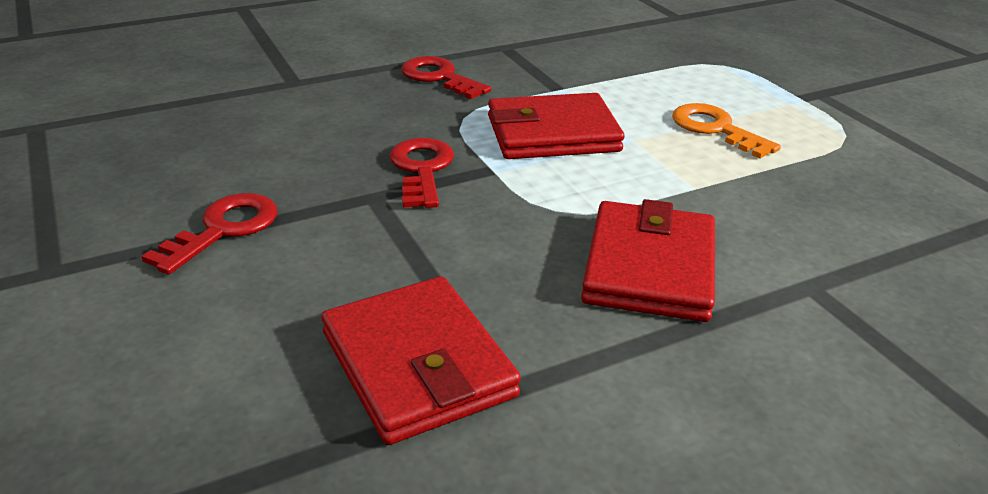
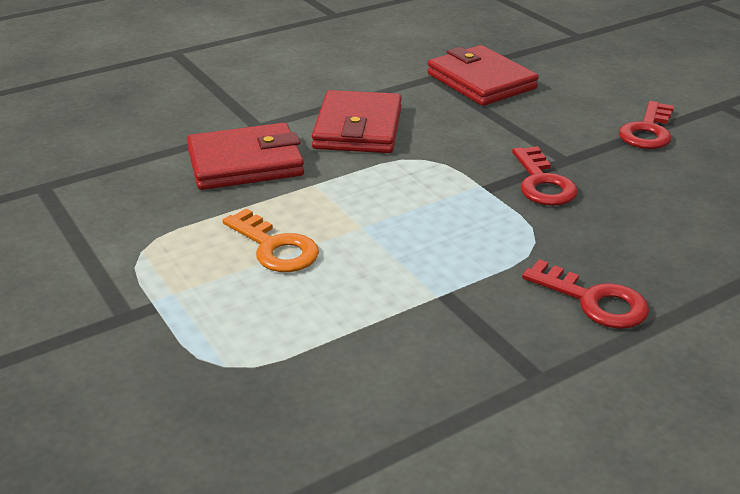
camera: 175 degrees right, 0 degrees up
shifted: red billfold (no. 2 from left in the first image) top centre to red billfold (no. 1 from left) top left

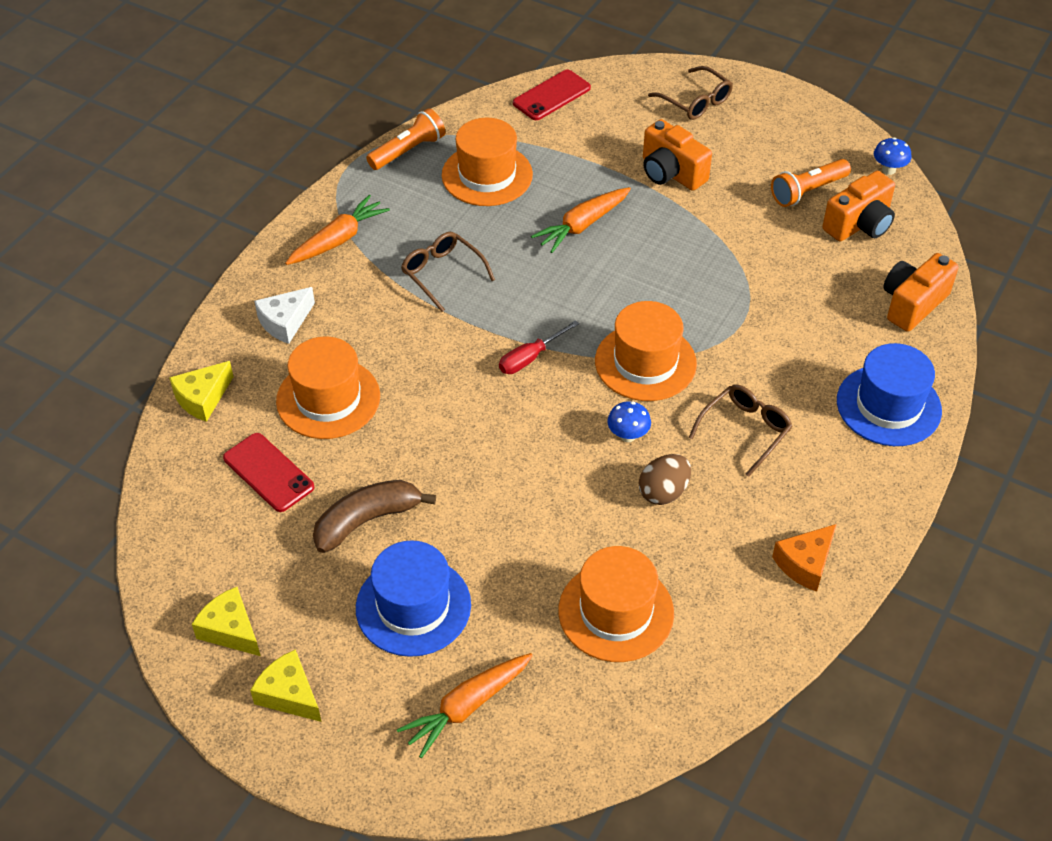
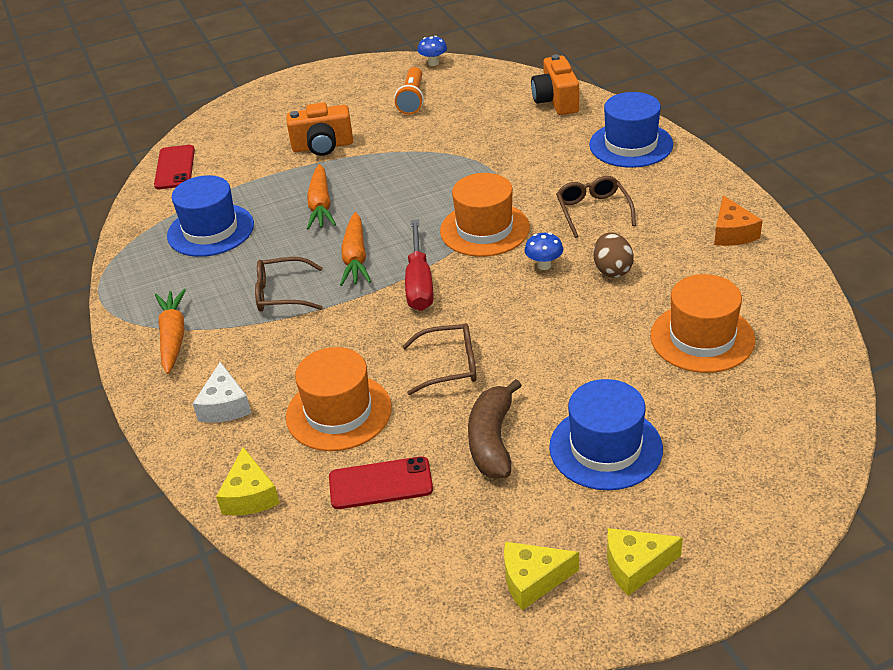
camera: 50 degrees left, 10 degrees down
gone: bright orange torch (no. 1 from left) top centre; bright orange camera (no. 2 from left) top right
shifted: bright orange toy carrot (no. 2 from left in the first image) bottom centre to bright orange toy carrot (no. 3 from left) centre; dark brown spectacles (no. 2 from left) top centre to centre
repainted: bright orange tall hat (no. 2 from left) top centre to blue tall hat (no. 1 from left) top left
scaled: red hand screwdriver centre = centre x1.53

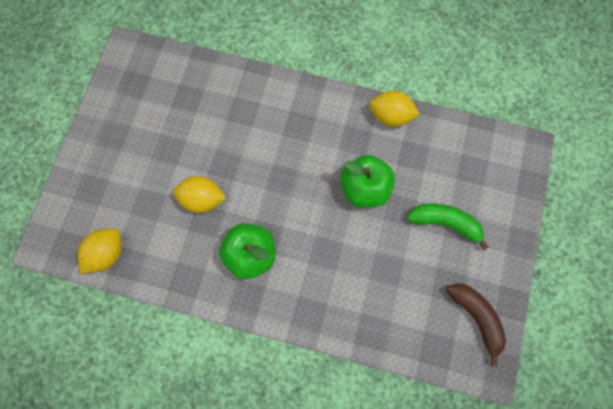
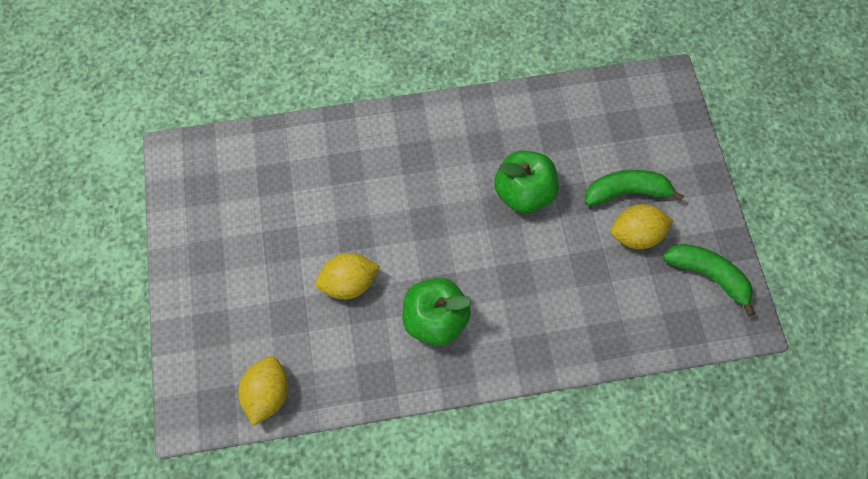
camera: 25 degrees left, 5 degrees down
shifted: yellow citrus fruit (no. 3 from left) top centre to middle right
repainted: dark brown toy banana bottom right to emerald toy banana (no. 2 from left) middle right

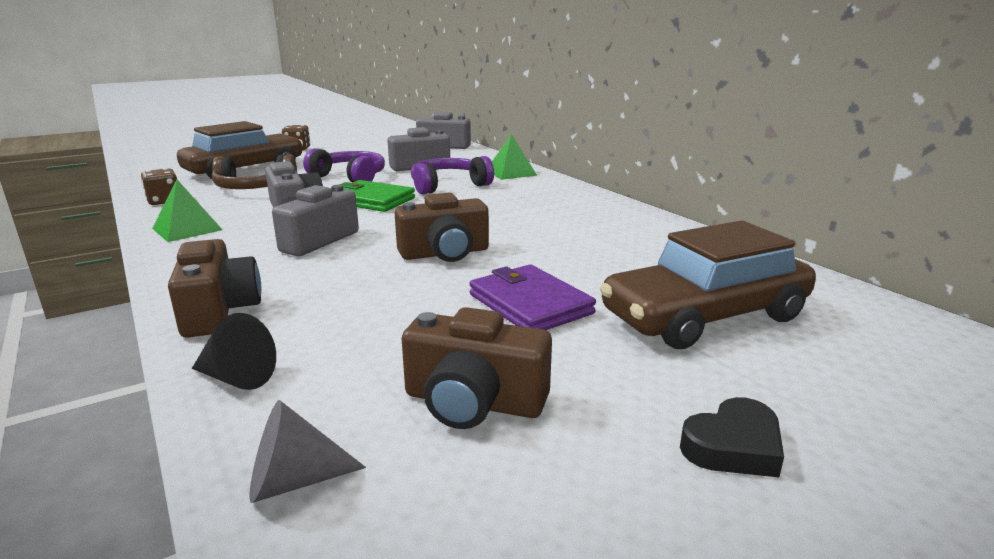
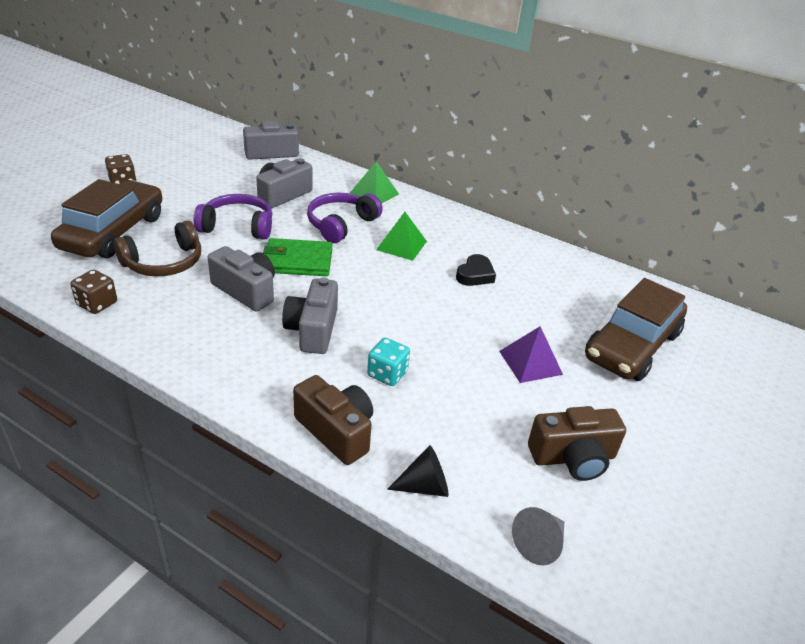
camera: 30 degrees left, 15 degrees up
gone: dark brown camera (no. 2 from left) centre
new: aqua game die centre
shifted: emerald pyramid (no. 1 from left in the first image) middle left to emerald pyramid (no. 2 from left) centre; black heart shape bottom right to centre
swapped: royal purple billfold centre to royal purple pyramid centre

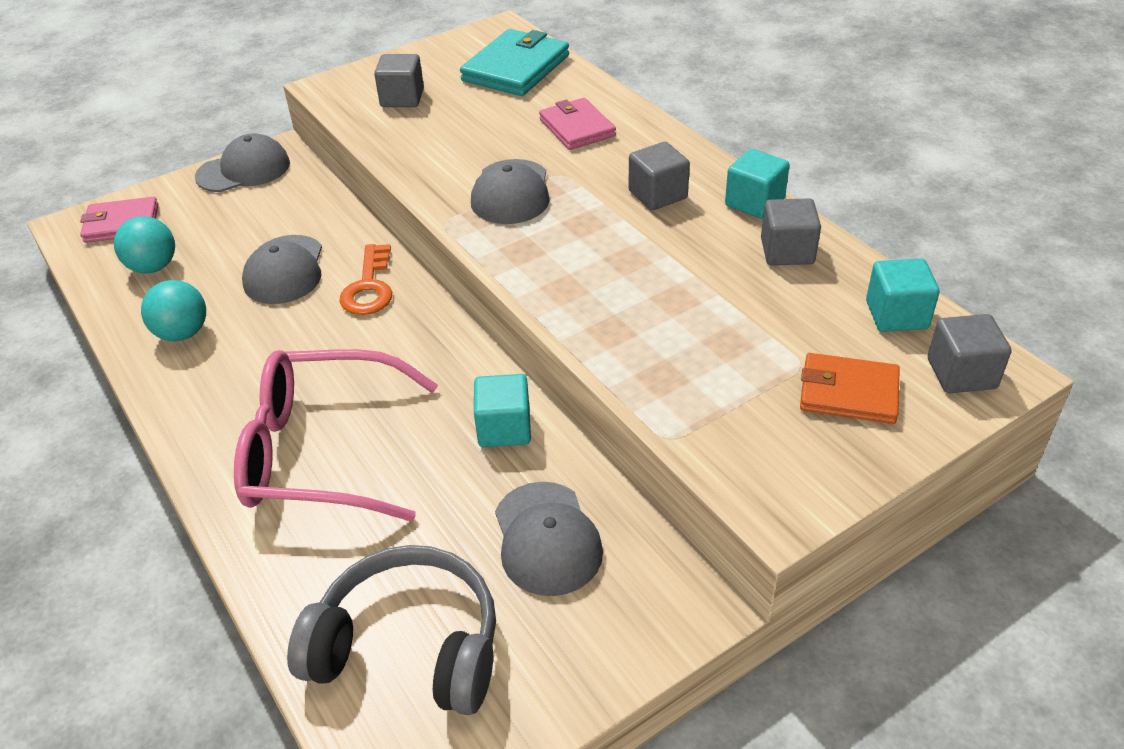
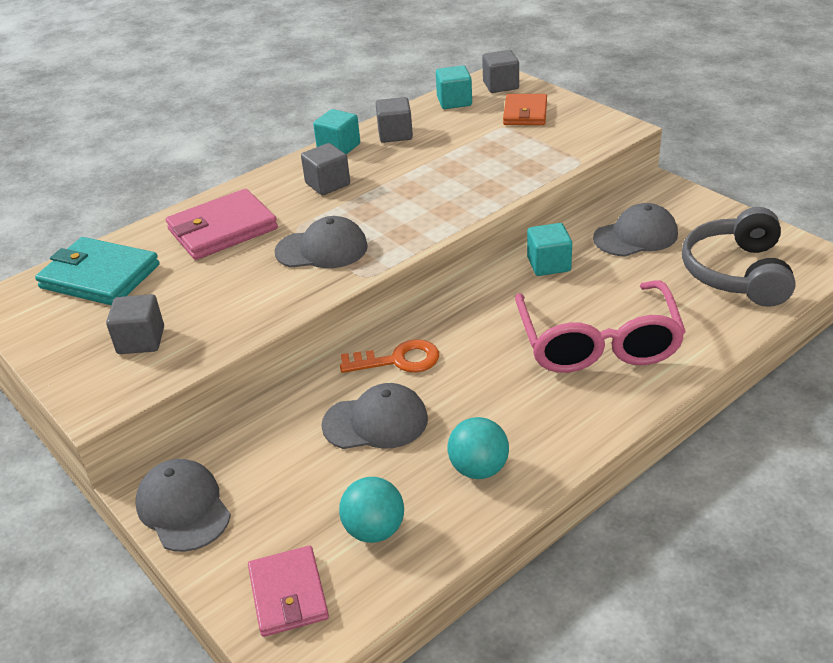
camera: 95 degrees left, 5 degrees down
scaled: rosy billfold (no. 2 from left in the first image) top centre = middle left x1.50

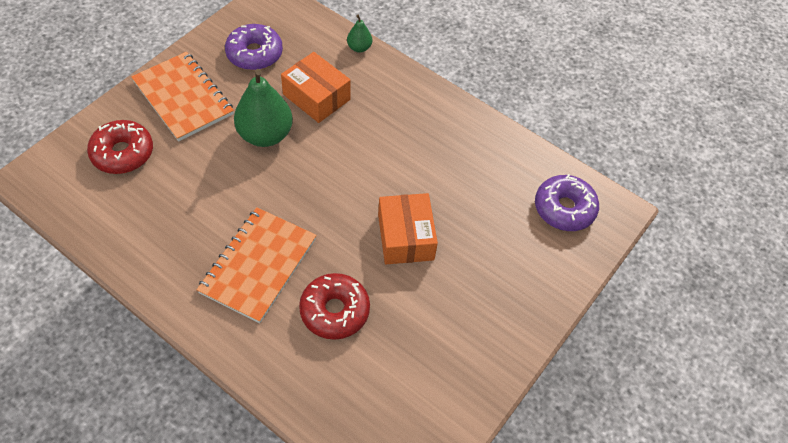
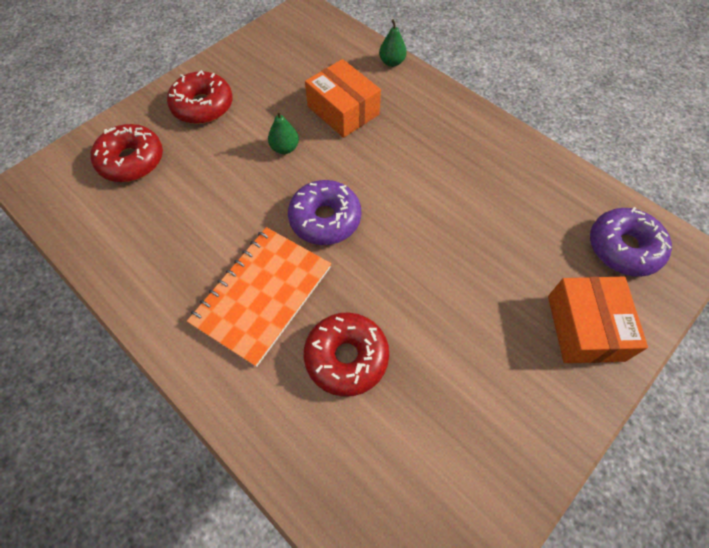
camera: 10 degrees right, 5 degrees up
shifted: royal purple doughnut (no. 1 from left) top left to centre; bright orange box (no. 2 from left) centre to middle right
swapped: bright orange notebook (no. 1 from left) top left to red doughnut (no. 2 from left) top left
scaled: emerald toy pear (no. 1 from left) top centre = top centre x0.49

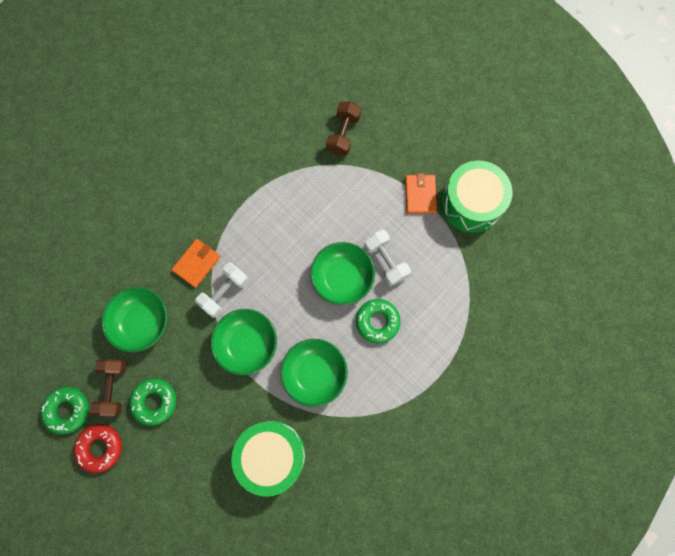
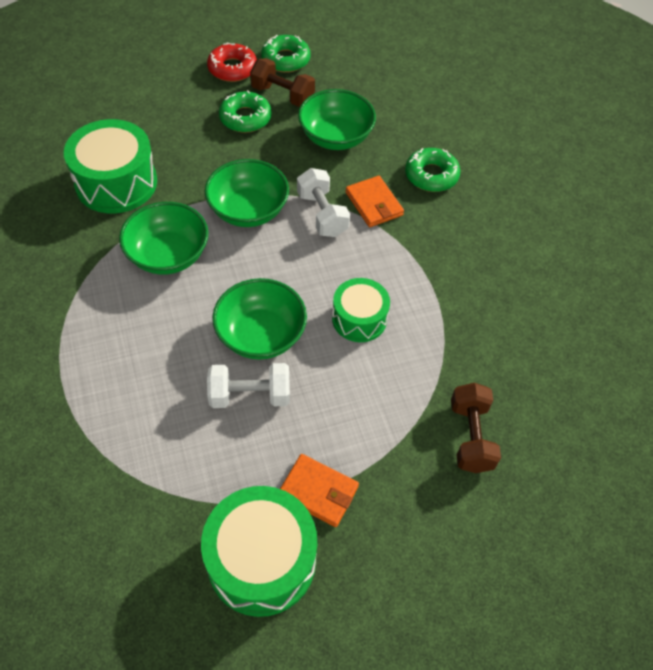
camera: 115 degrees right, 20 degrees down
new: emerald snare drum (no. 3 from left) centre
shifted: emerald doughnut (no. 3 from left) centre to top centre
rotated: dark brown dumbbell (no. 2 from left) top centre = middle right 45 degrees clockwise

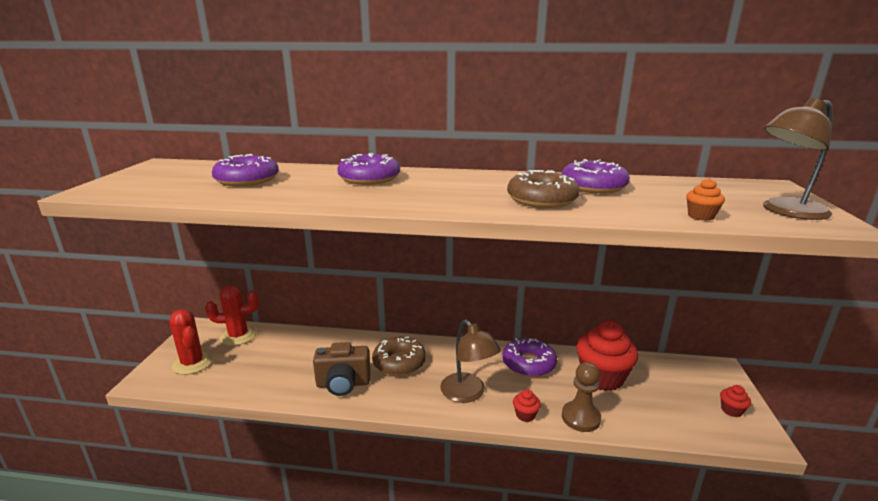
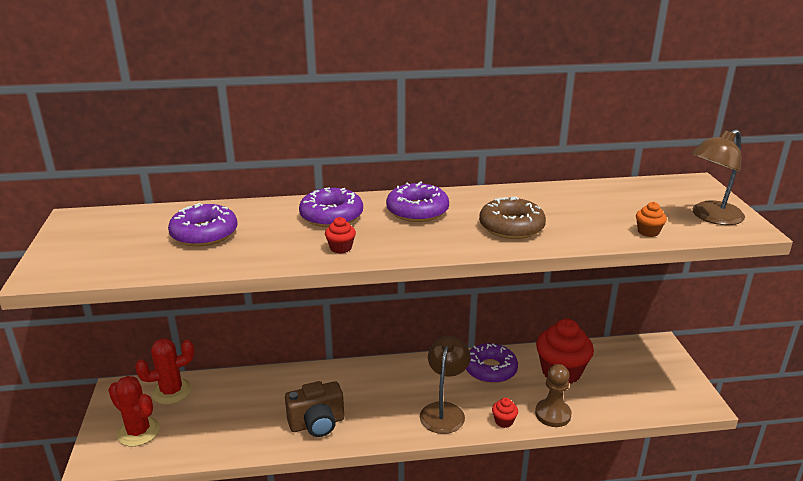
camera: 15 degrees left, 5 degrees up
gone: dark brown doughnut (no. 1 from left) bottom centre
shifted: royal purple doughnut (no. 4 from left in the first image) middle right to royal purple doughnut (no. 3 from left) centre; red muffin (no. 3 from left in the first image) bottom right to red muffin (no. 1 from left) centre
rotated: dark brown desk lamp (no. 1 from left) bottom centre = bottom centre 120 degrees counterclockwise

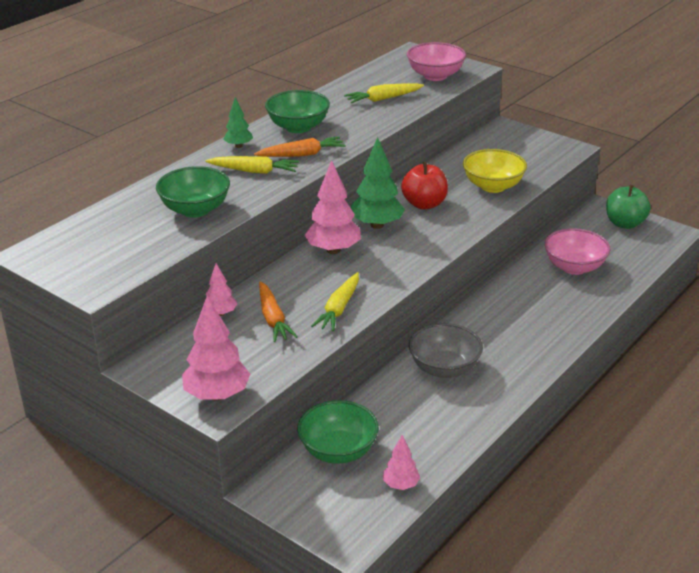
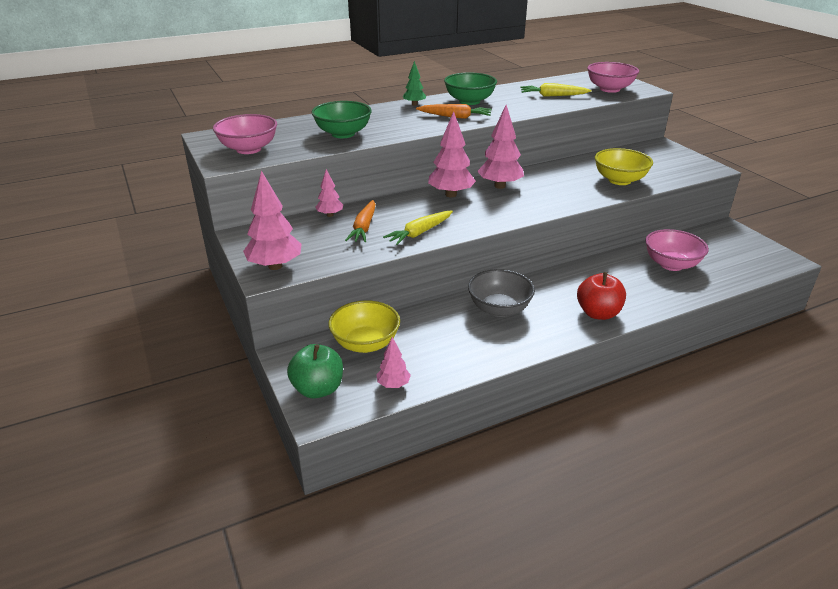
camera: 25 degrees right, 0 degrees up
gone: yellow toy carrot (no. 1 from left) top centre
new: rosy bowl (no. 1 from left) top left
shifted: red apple fruit top centre to middle right; emerald apple fruit middle right to centre
repainted: emerald bowl (no. 3 from left) bottom centre to yellow bowl (no. 1 from left) centre; emerald fir tree (no. 2 from left) top centre to rosy fir tree (no. 5 from left) top centre

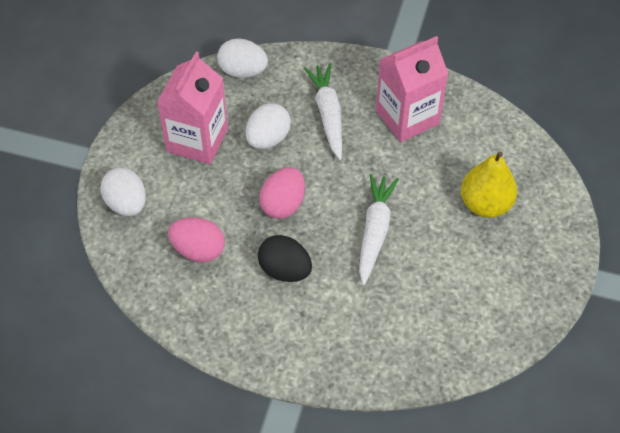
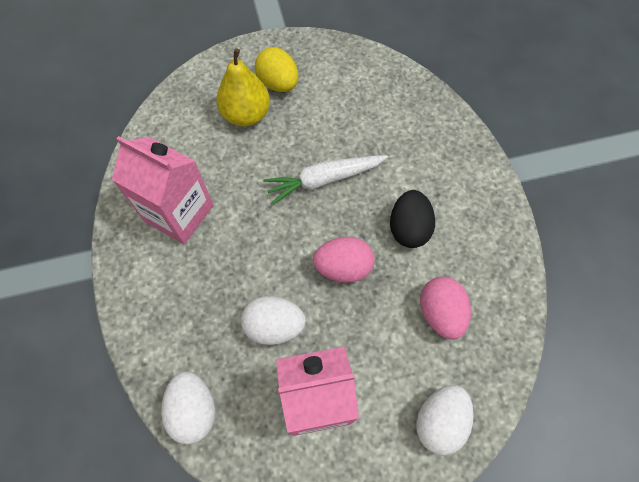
camera: 120 degrees left, 10 degrees up
gone: snow-white toy carrot (no. 1 from left) top centre
new: yellow egg shape top centre

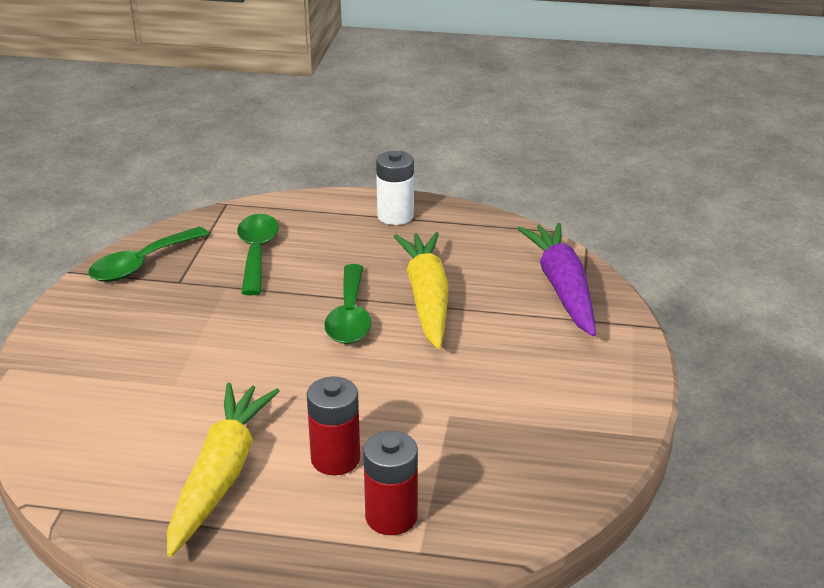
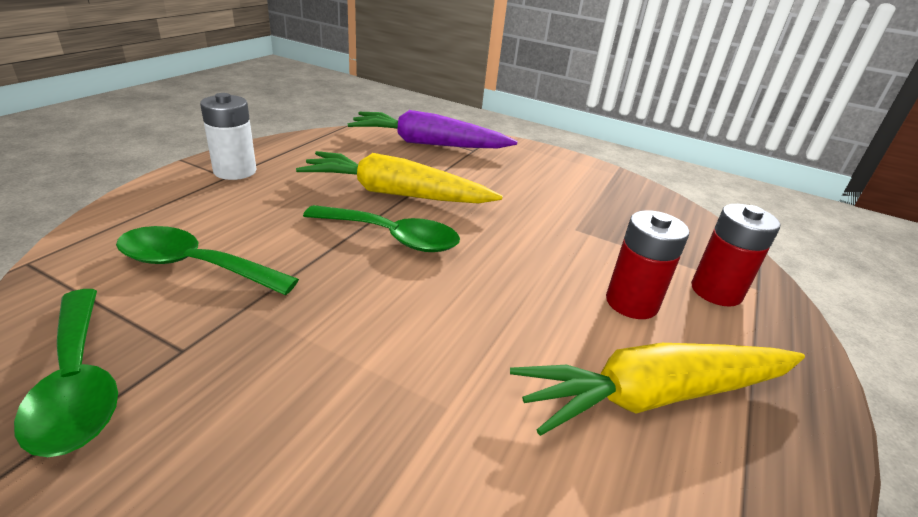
camera: 75 degrees left, 0 degrees up
rotated: yellow toy carrot (no. 1 from left in the first image) bottom left = bottom right 45 degrees counterclockwise

